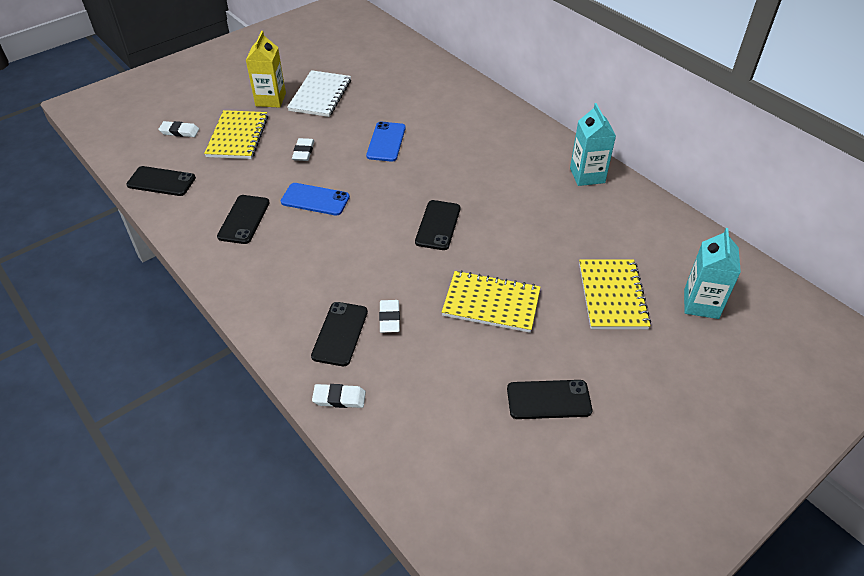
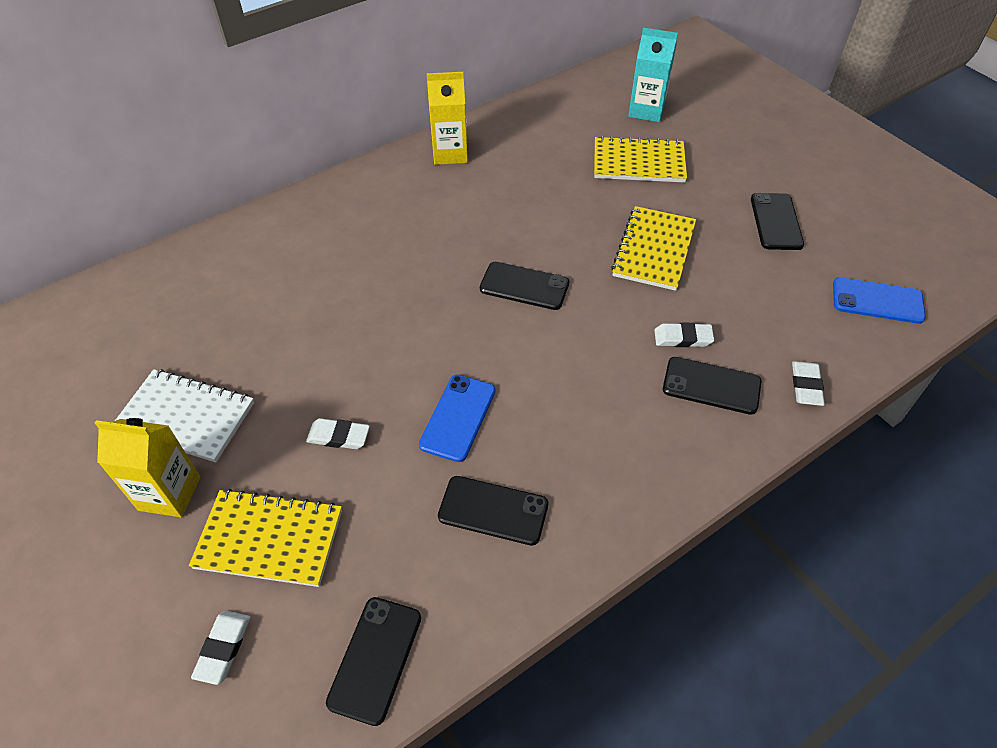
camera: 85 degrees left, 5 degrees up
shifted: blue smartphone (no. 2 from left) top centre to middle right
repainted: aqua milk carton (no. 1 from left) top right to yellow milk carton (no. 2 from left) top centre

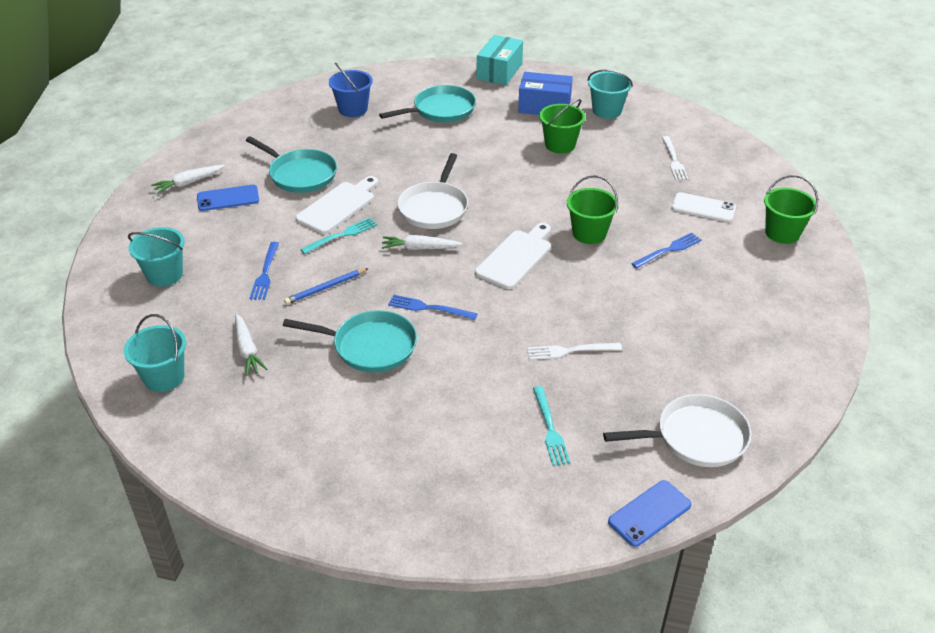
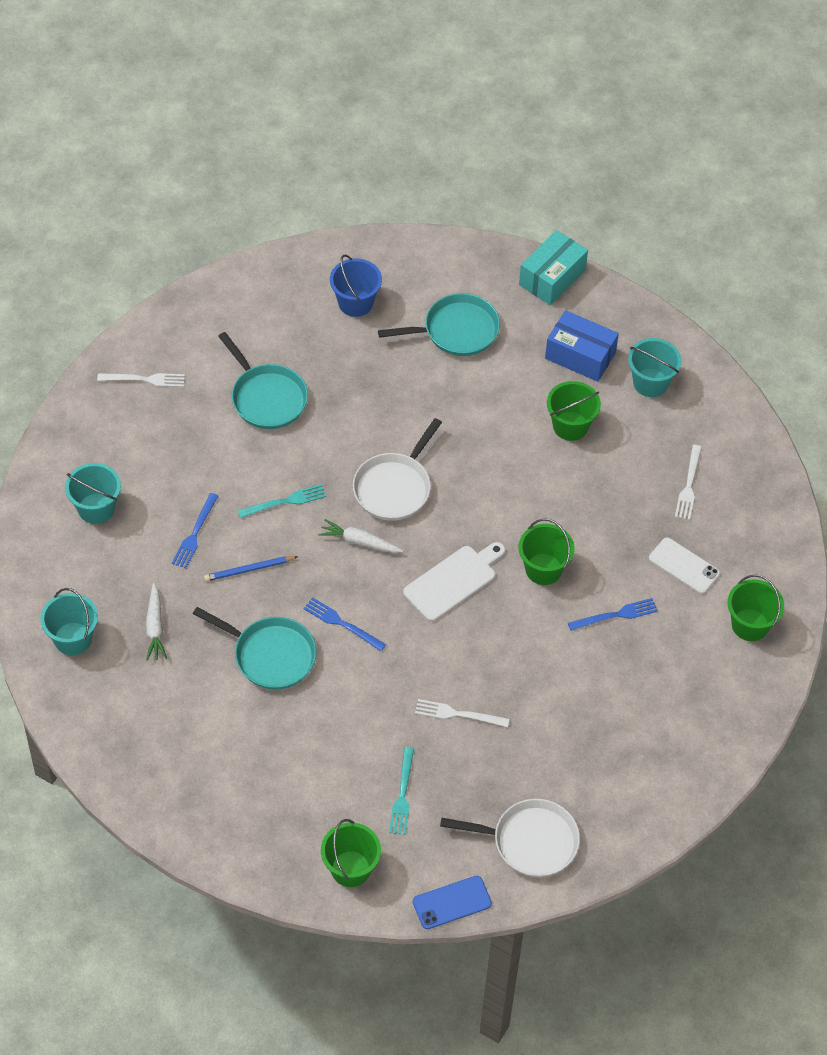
camera: 15 degrees right, 15 degrees up
gone: blue smartphone (no. 1 from left) top left; snow-white cutting board (no. 1 from left) top centre
new: emerald pail (no. 1 from left) bottom centre
swapped: snow-white toy carrot (no. 1 from left) top left to snow-white table fork (no. 1 from left) middle left

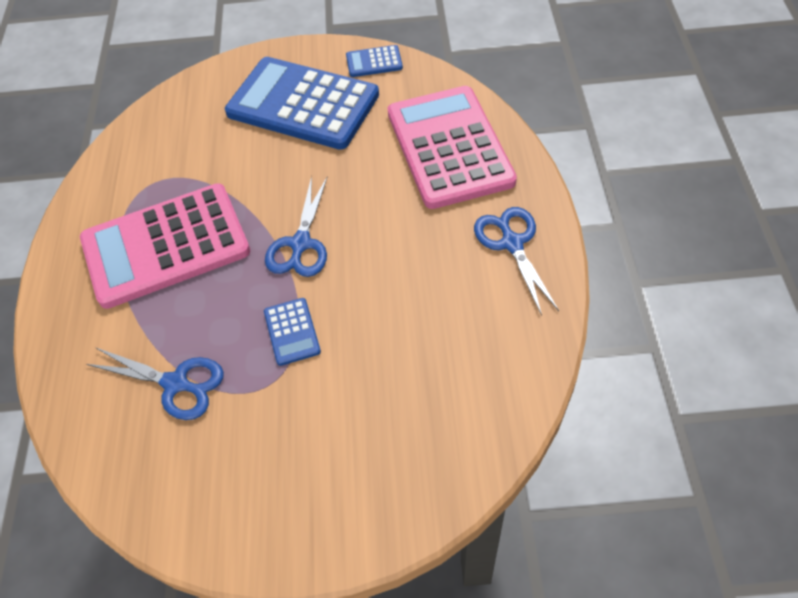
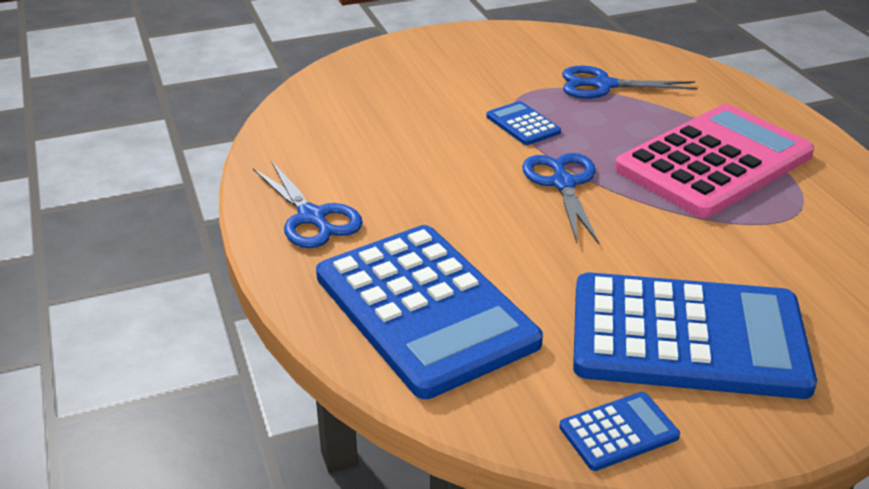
camera: 160 degrees right, 20 degrees down
repainted: rosy calculator (no. 2 from left) top centre to blue calculator (no. 1 from left) centre

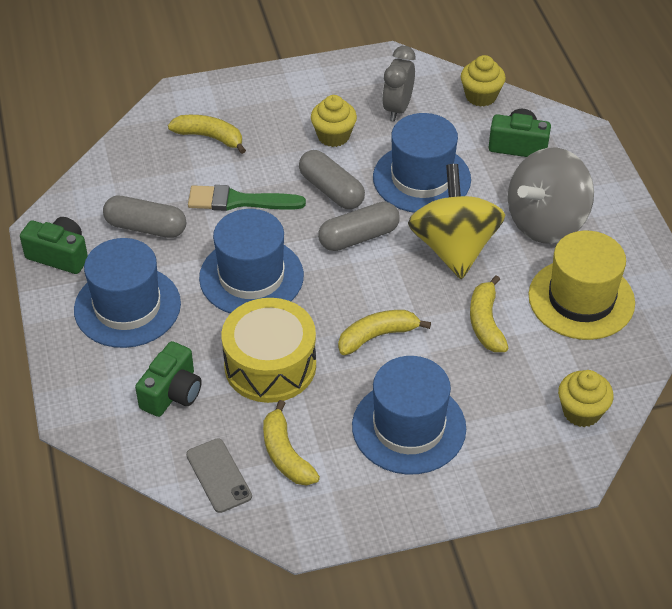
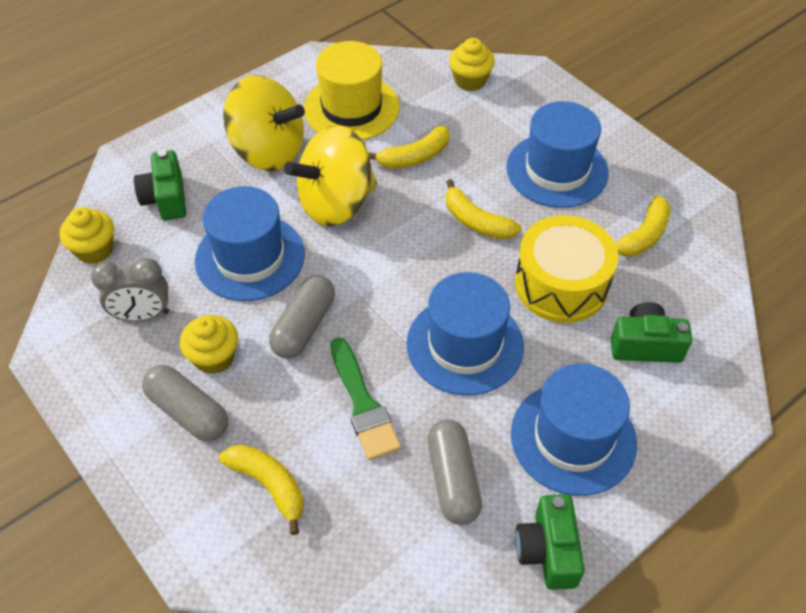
camera: 115 degrees left, 5 degrees up
gone: grey smartphone bottom left
shifted: grey pill shape (no. 3 from left in the first image) centre to grey pill shape (no. 1 from left) middle left
repainted: grey whirligig top right to yellow whirligig (no. 1 from left) top left
rotated: yellow toy banana (no. 1 from left) top left = bottom left 135 degrees clockwise

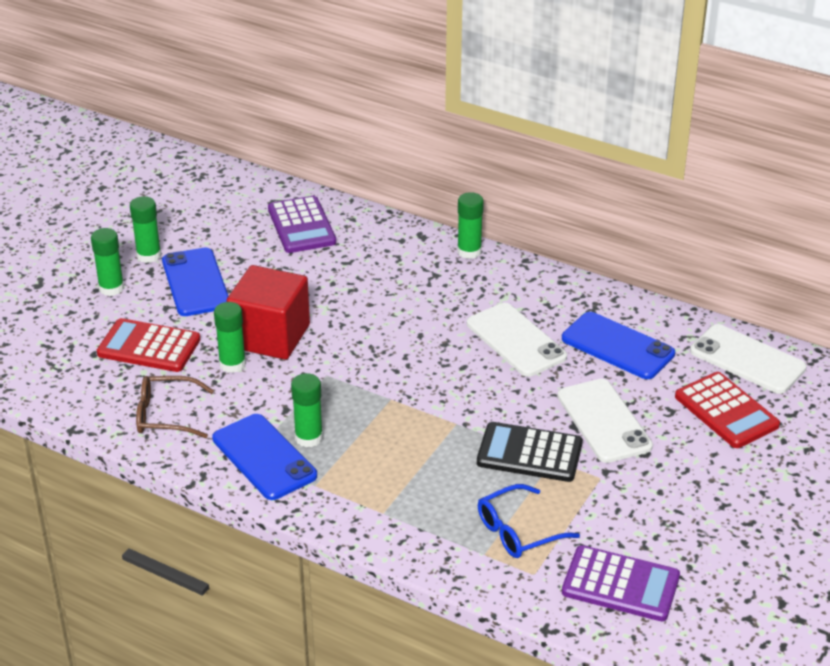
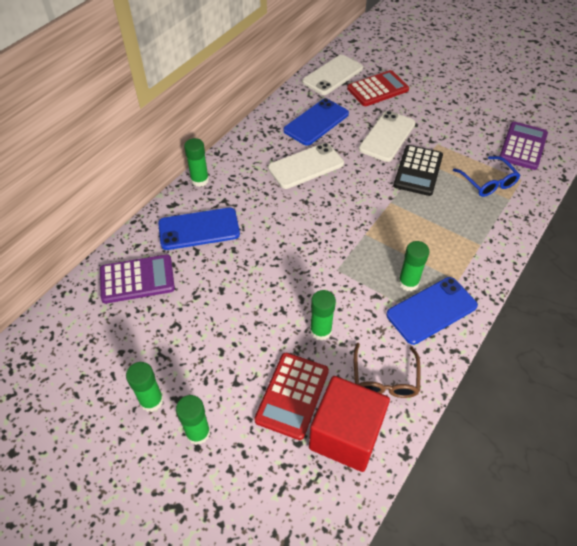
camera: 85 degrees left, 15 degrees up
shifted: blue smartphone (no. 1 from left) middle left to centre; red solid cube middle left to bottom centre
rotated: snow-white smartphone (no. 2 from left in the first image) middle right = top right 45 degrees counterclockwise

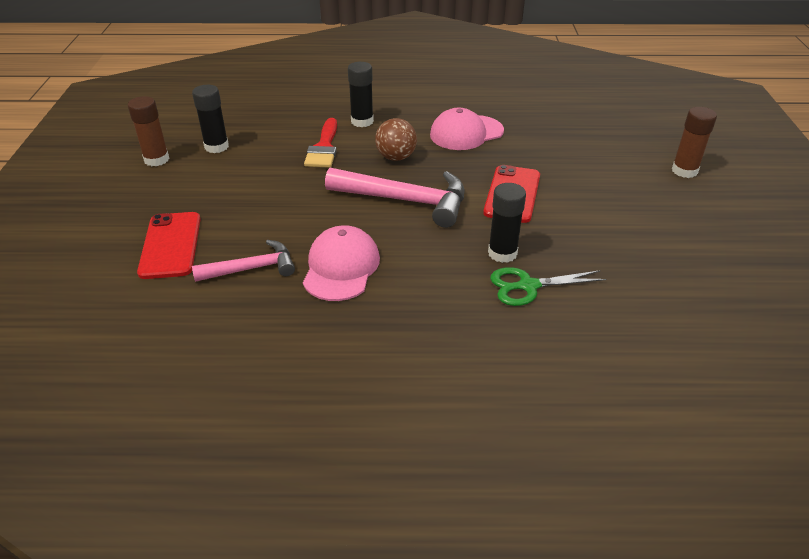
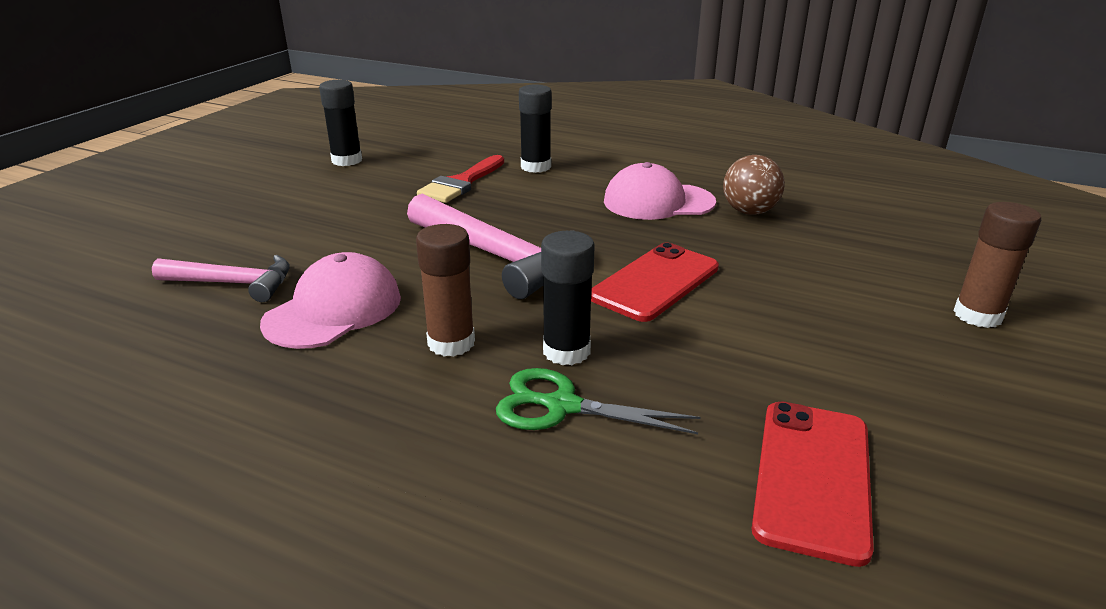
camera: 25 degrees right, 10 degrees down
shifted: dark brown stick of glue (no. 1 from left) top left to centre; red smartphone (no. 1 from left in the first image) middle left to red smartphone (no. 2 from left) bottom right; dark brown ball top centre to top right

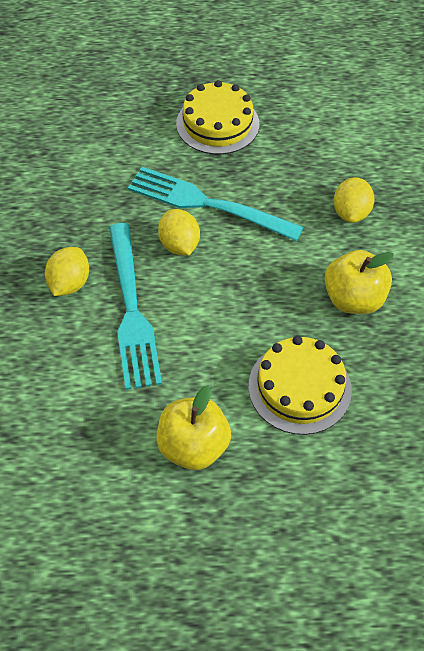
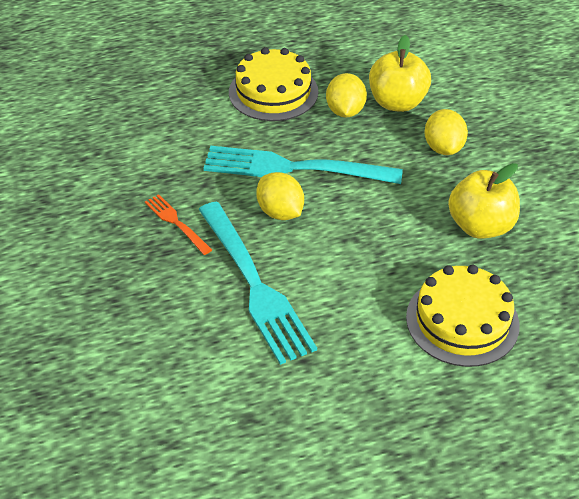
camera: 15 degrees left, 10 degrees down
new: bright orange table fork middle left
shifted: yellow citrus fruit (no. 1 from left in the first image) middle left to yellow citrus fruit (no. 2 from left) top centre; yellow apple fruit (no. 1 from left) centre to top right

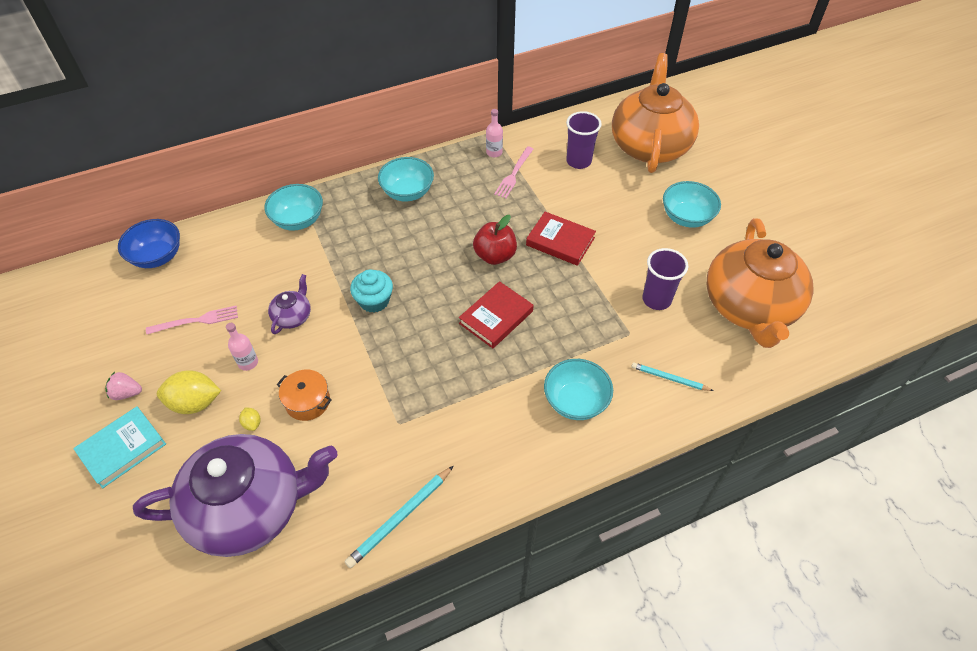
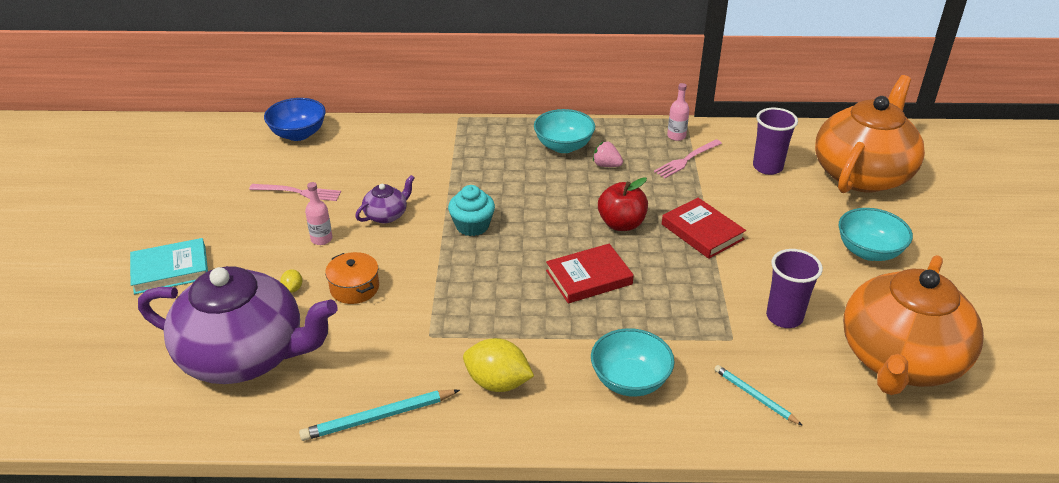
camera: 25 degrees right, 15 degrees down
gone: aqua bowl (no. 1 from left) top left
shifted: rosy berry middle left to top centre; yellow citrus fruit (no. 1 from left in the first image) middle left to yellow citrus fruit (no. 2 from left) bottom centre

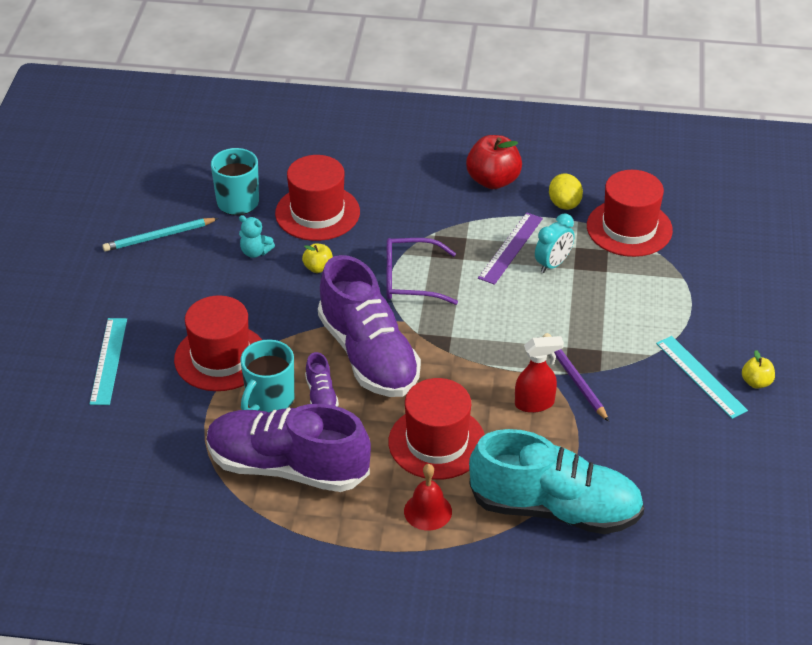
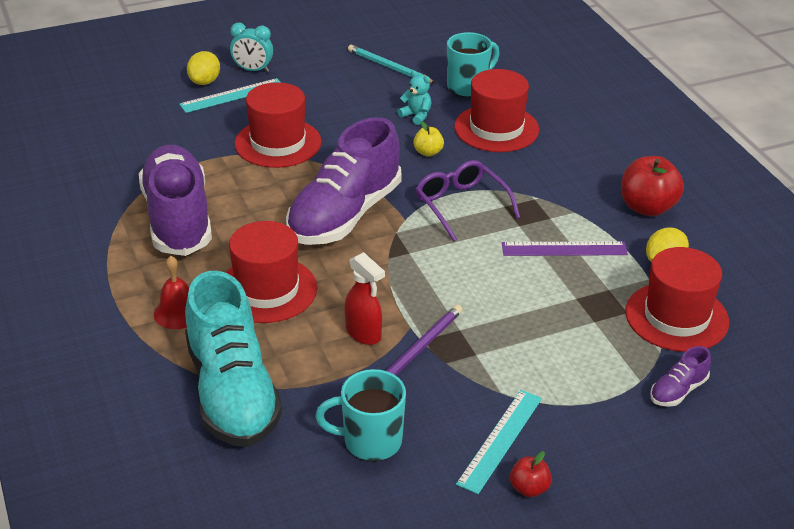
camera: 60 degrees right, 5 degrees down
new: yellow citrus fruit (no. 1 from left) top left
shifted: aqua coffee mug (no. 2 from left in the first image) middle left to aqua coffee mug (no. 1 from left) bottom centre; royal purple shoe (no. 2 from left in the first image) centre to royal purple shoe (no. 3 from left) bottom right; aqua bedside clock middle right to top left
repainted: yellow apple fruit (no. 2 from left) middle right to red apple fruit (no. 1 from left) bottom right
rotated: aqua stuffed bear middle left = top centre 135 degrees clockwise

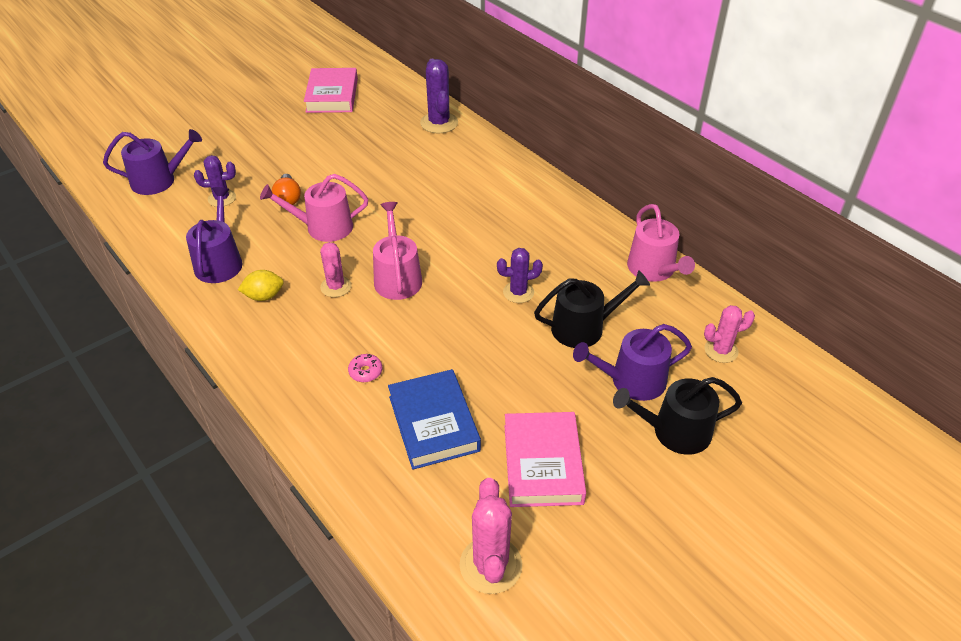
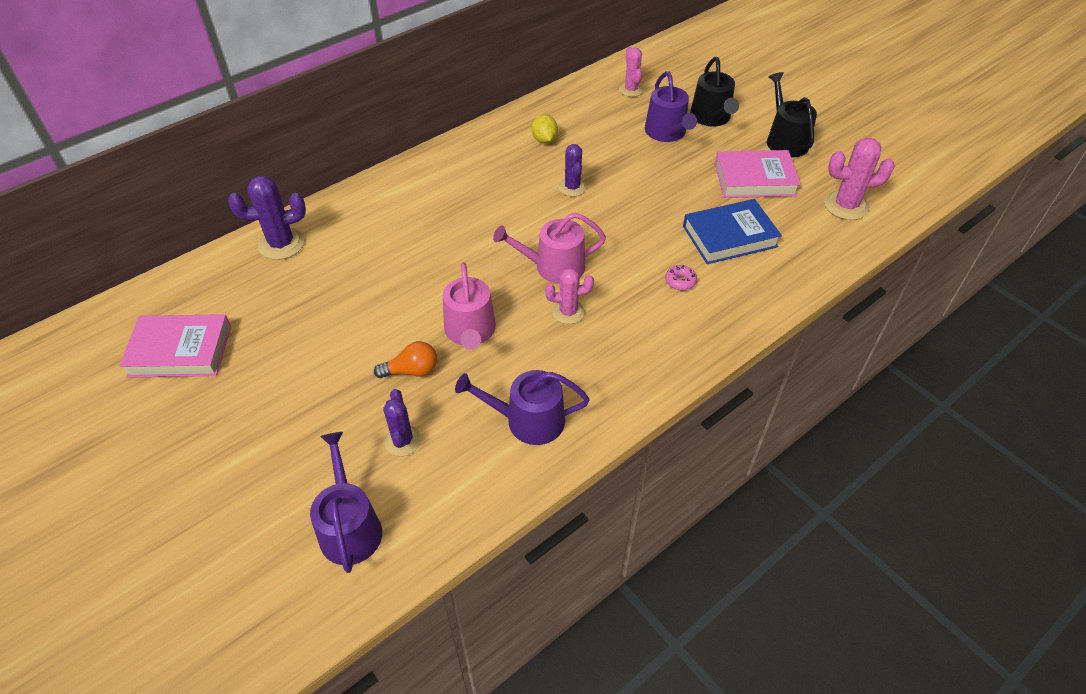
camera: 90 degrees left, 5 degrees up
gone: rosy sprinkling can (no. 3 from left) middle right
shifted: yellow citrus fruit middle left to top centre; black sprinkling can (no. 1 from left in the first image) centre to black sprinkling can (no. 2 from left) top right

